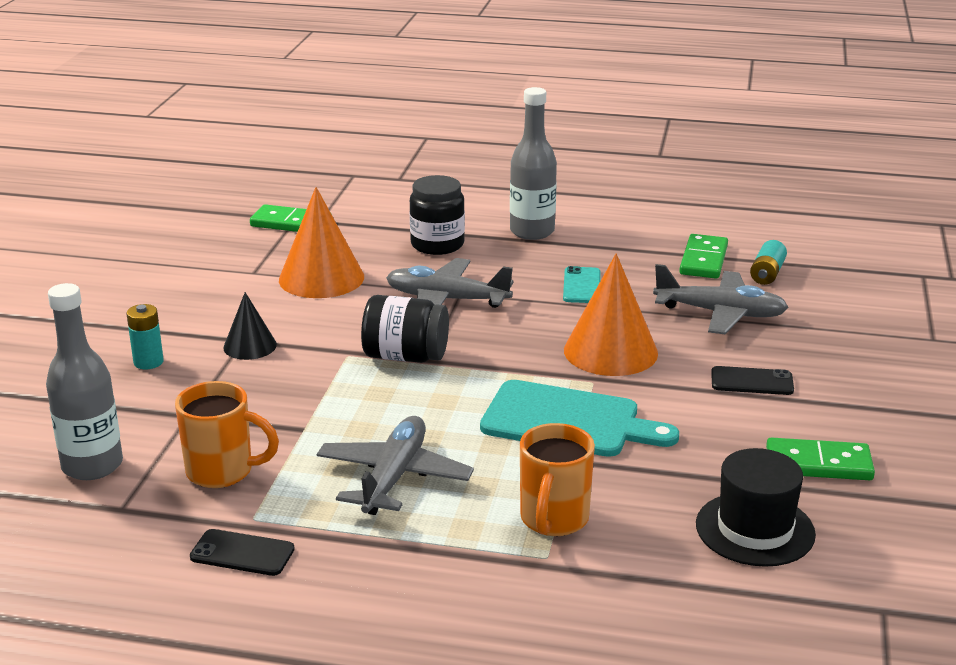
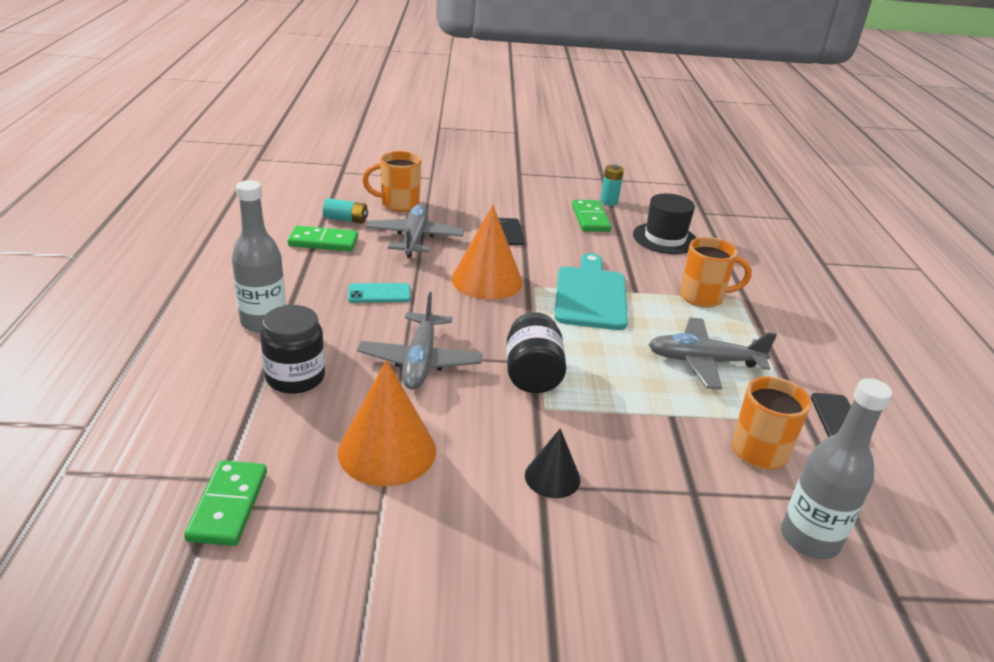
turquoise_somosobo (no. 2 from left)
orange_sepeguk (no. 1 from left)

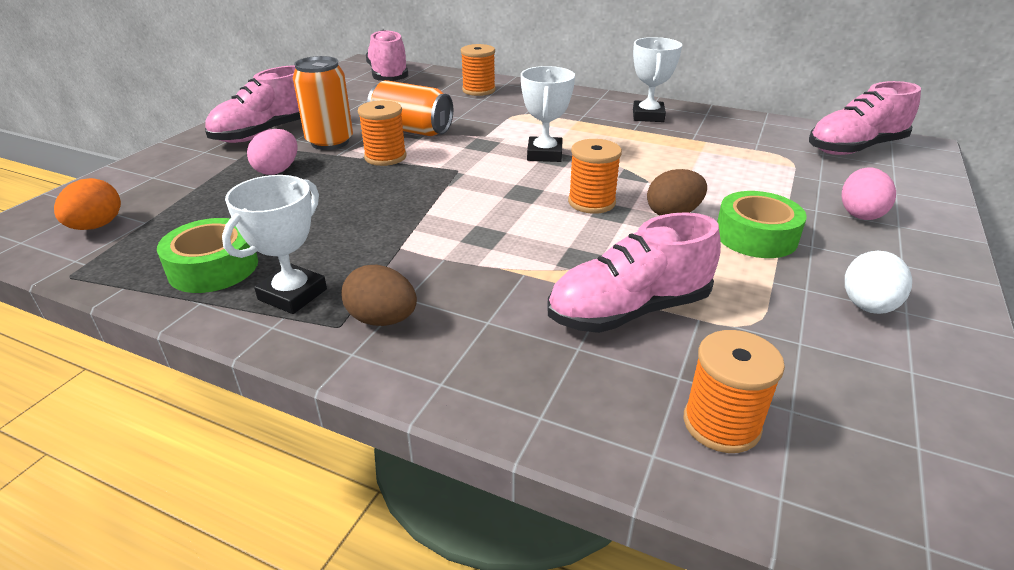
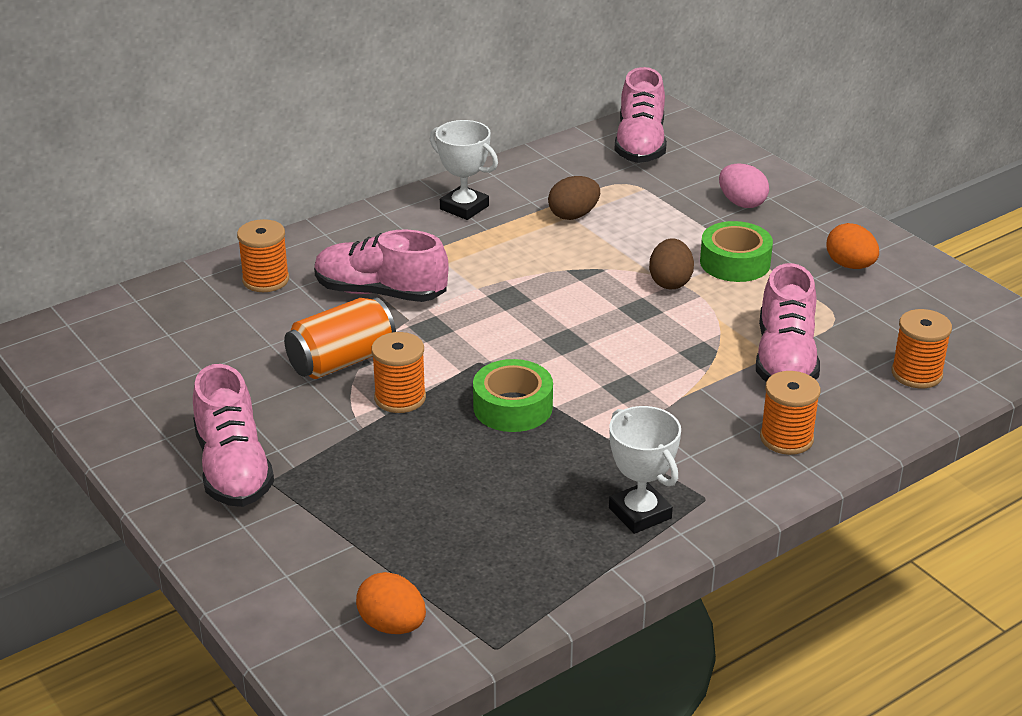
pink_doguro (no. 2 from left)
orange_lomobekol (no. 1 from left in the first image)
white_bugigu (no. 2 from left in the first image)
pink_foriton (no. 1 from left in the first image)
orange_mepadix (no. 3 from left)
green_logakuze (no. 1 from left)
orange_foriton (no. 2 from left)
brown_foriton (no. 1 from left)

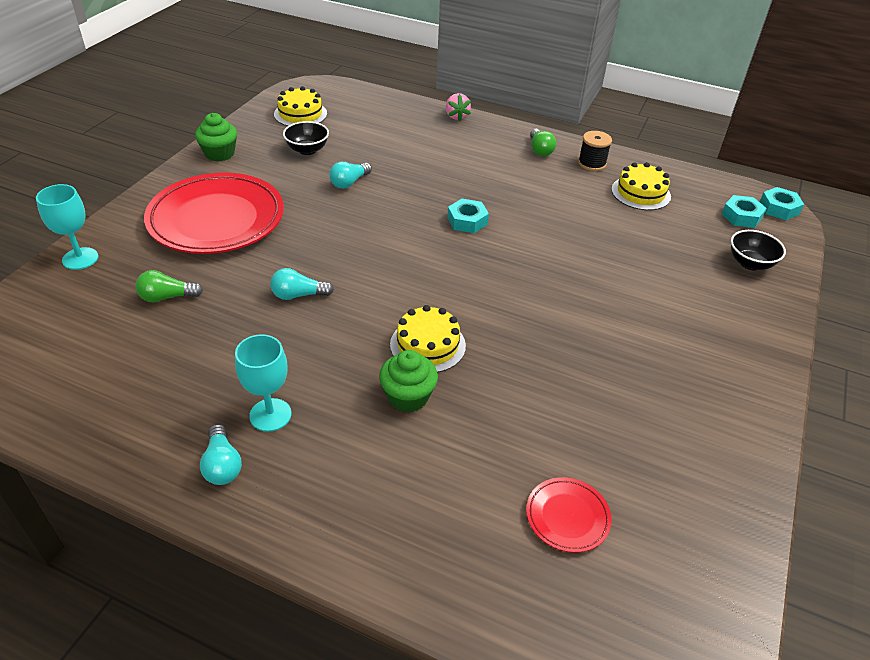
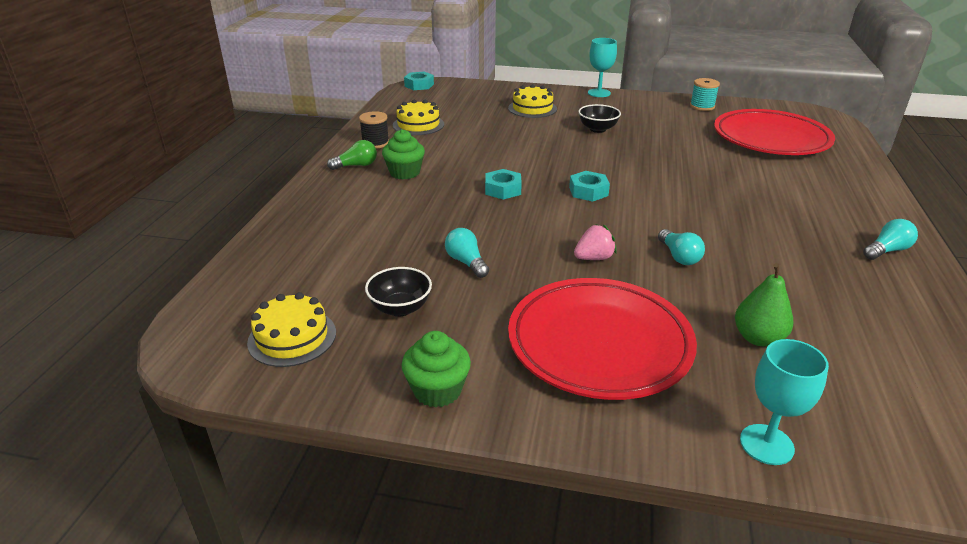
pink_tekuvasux
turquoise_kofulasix (no. 1 from left)
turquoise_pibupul (no. 3 from left)
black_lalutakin (no. 2 from left)
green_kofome
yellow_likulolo (no. 3 from left)
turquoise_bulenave (no. 1 from left)
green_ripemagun (no. 1 from left)
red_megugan (no. 2 from left)
turquoise_mepadix

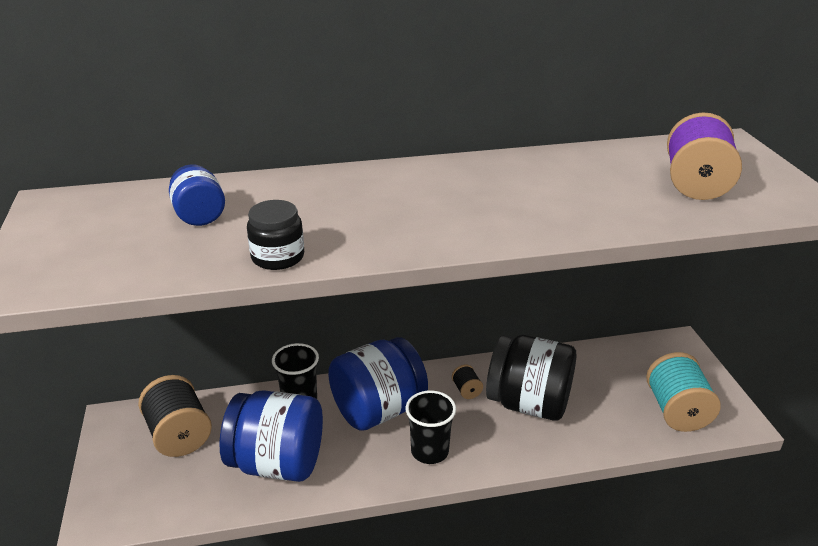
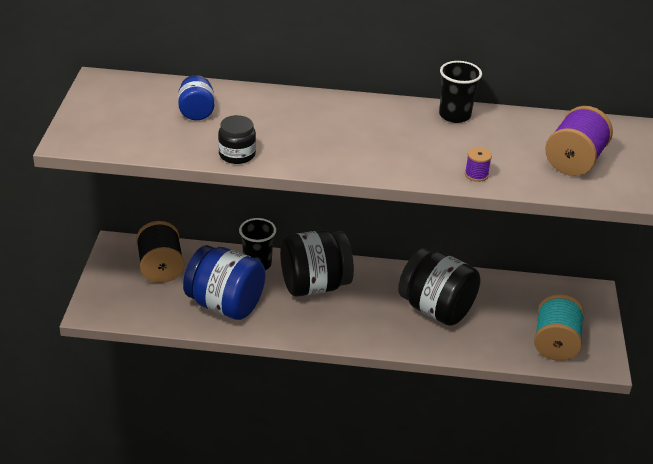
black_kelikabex (no. 2 from left)
black_mepadix (no. 2 from left in the first image)
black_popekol (no. 2 from left)
purple_mepadix (no. 1 from left)

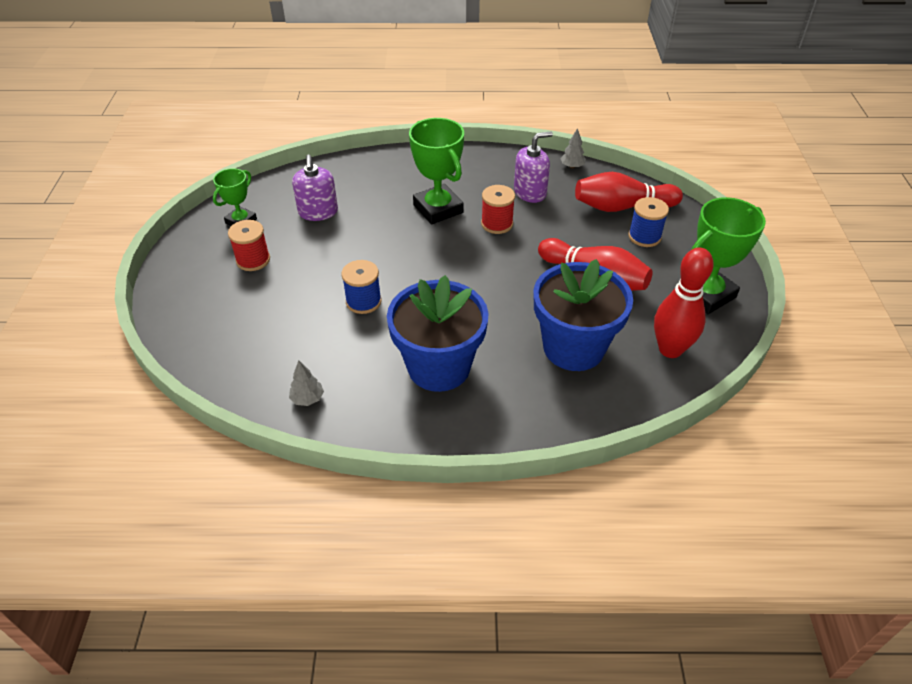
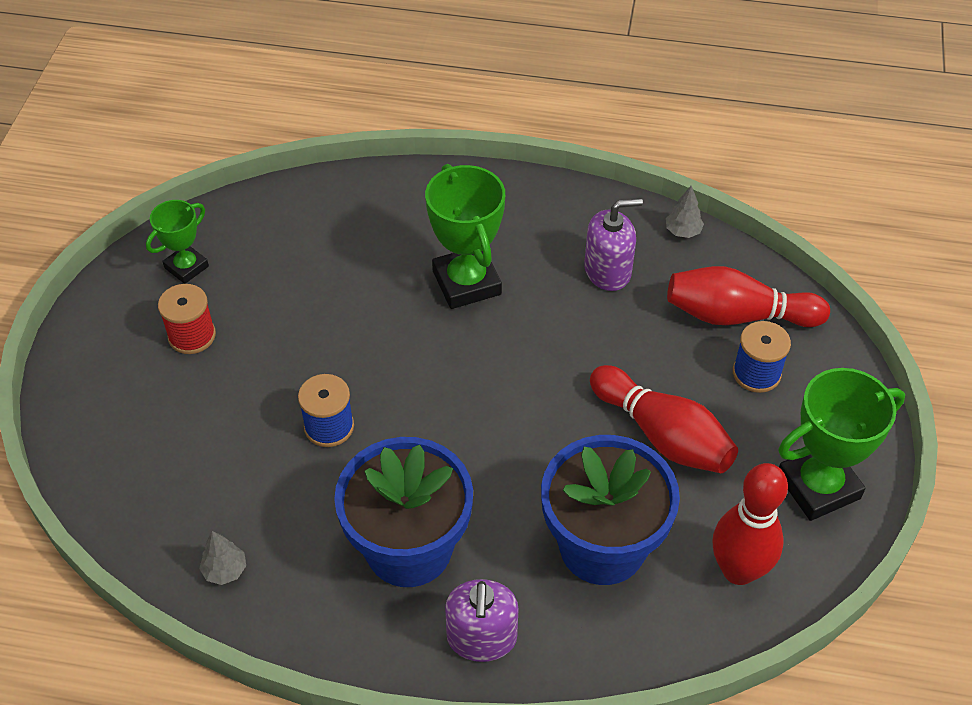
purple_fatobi (no. 1 from left)
red_mepadix (no. 2 from left in the first image)

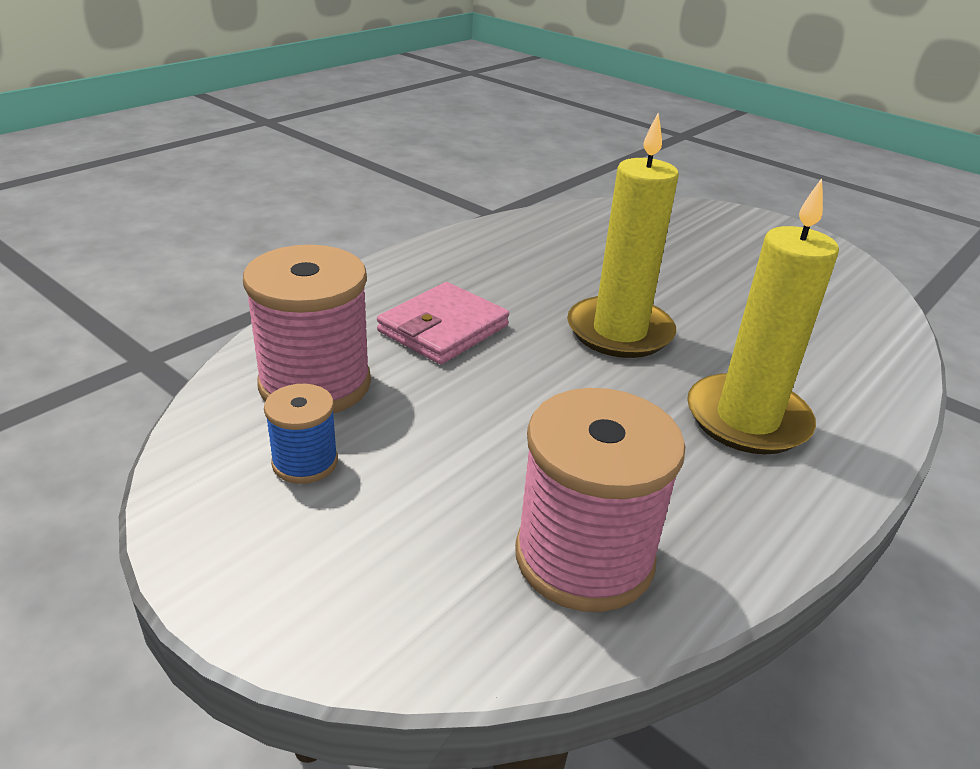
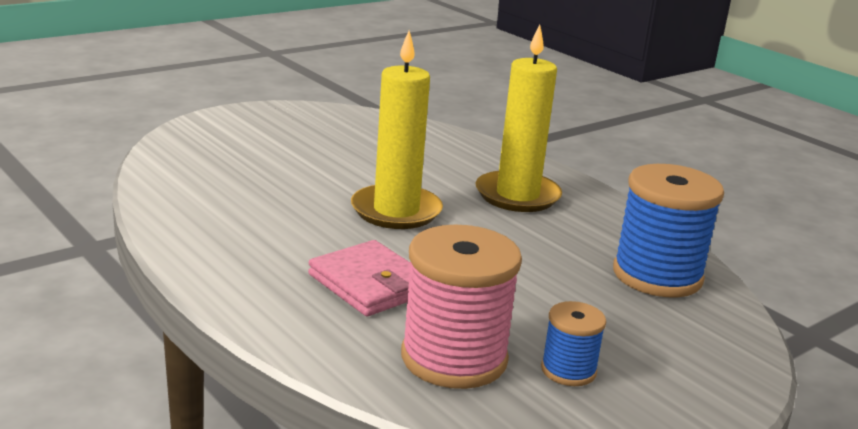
blue_mepadix (no. 2 from left)

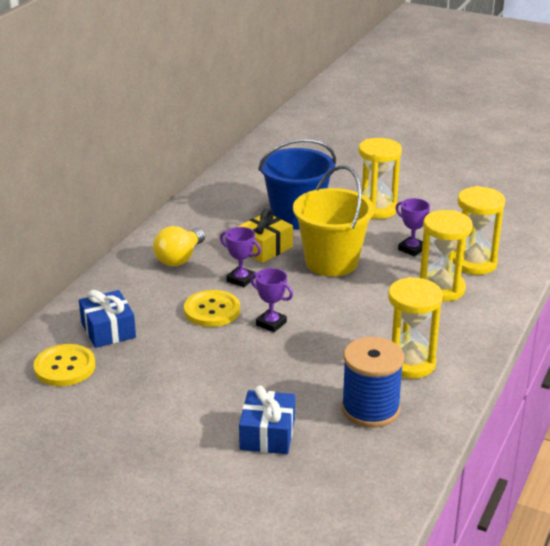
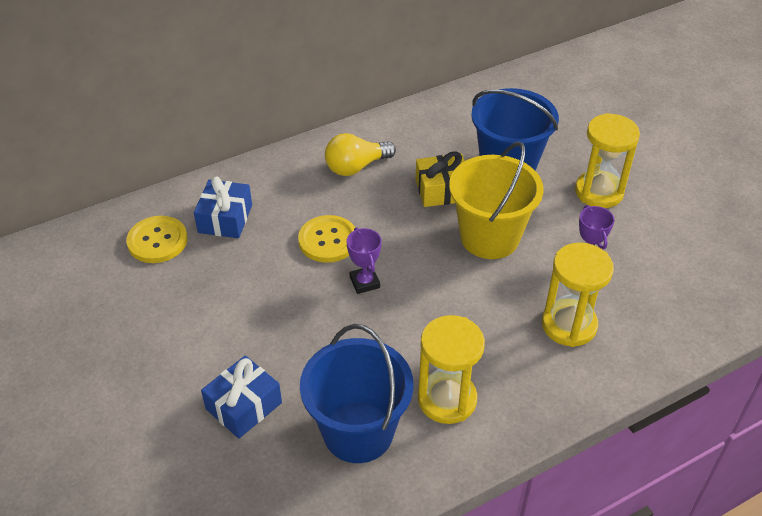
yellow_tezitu (no. 4 from left in the first image)
purple_bugigu (no. 1 from left in the first image)
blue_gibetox (no. 1 from left)

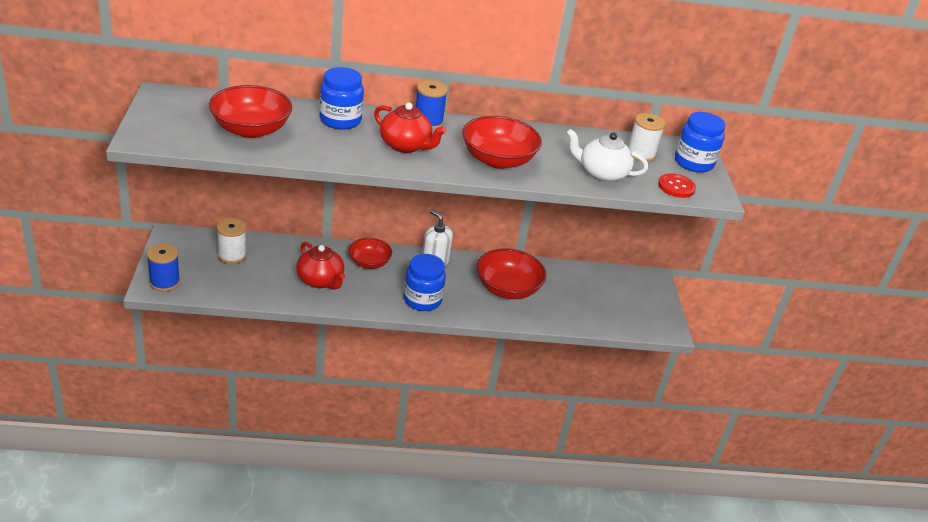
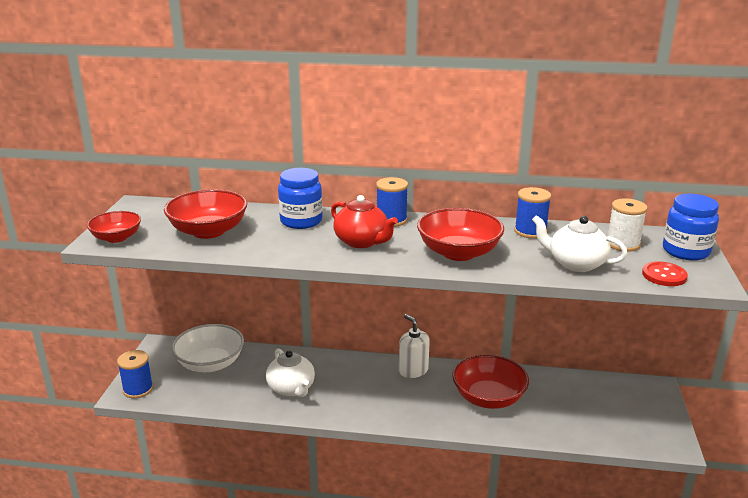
white_lalutakin
red_lalutakin (no. 1 from left)
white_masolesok (no. 1 from left)
blue_kelikabex (no. 2 from left in the first image)
blue_mepadix (no. 3 from left)

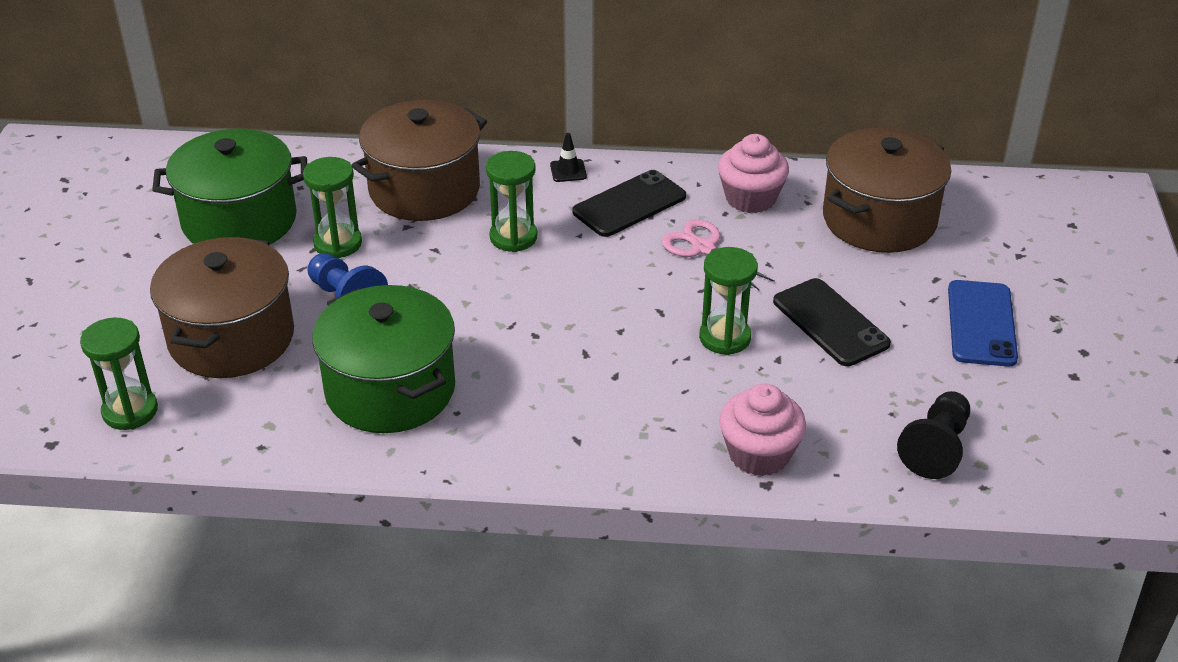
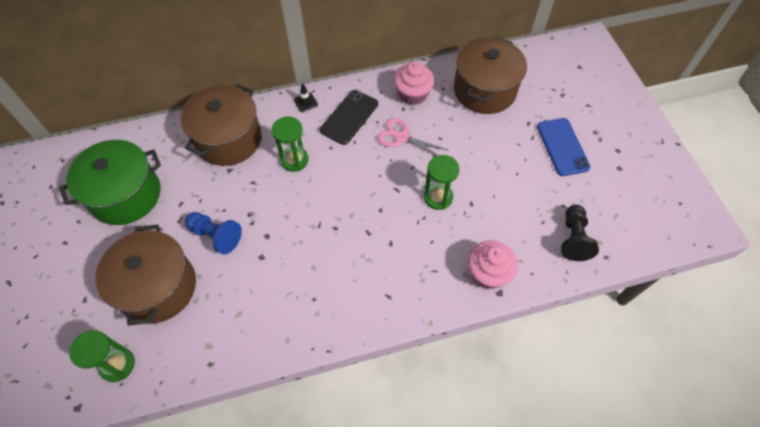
green_tezitu (no. 2 from left in the first image)
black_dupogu (no. 2 from left in the first image)
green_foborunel (no. 2 from left in the first image)

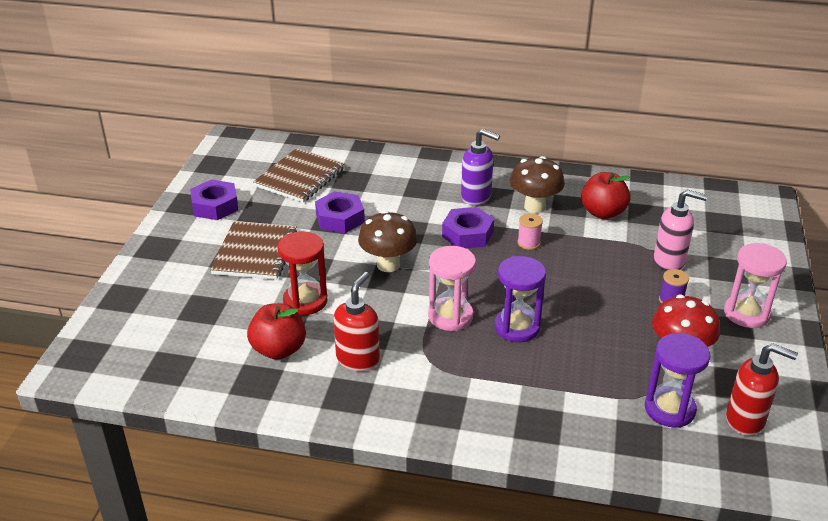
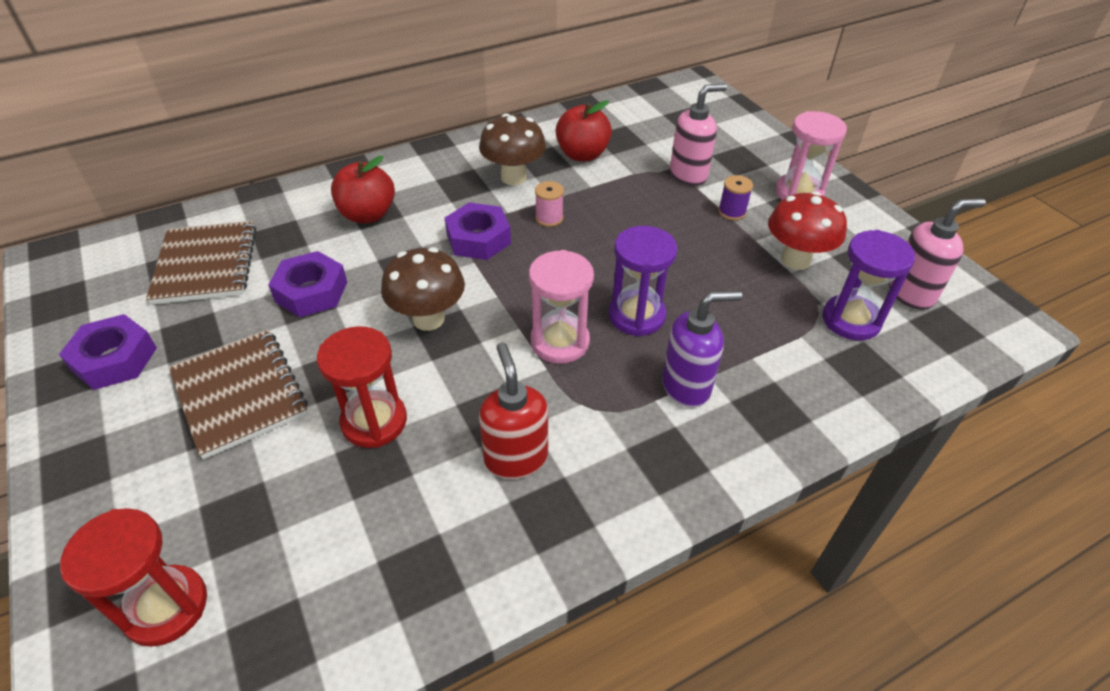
purple_fatobi
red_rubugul (no. 1 from left)
pink_fatobi (no. 2 from left)
red_tezitu (no. 1 from left)

